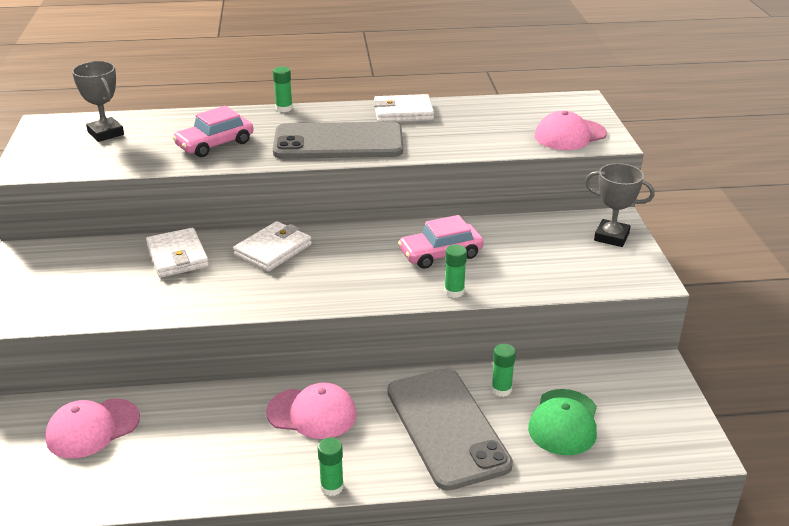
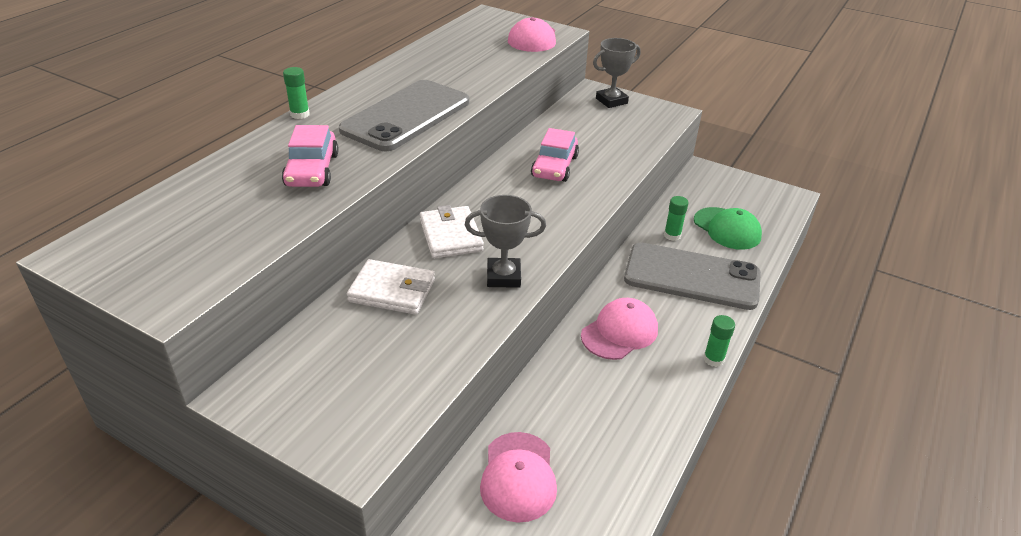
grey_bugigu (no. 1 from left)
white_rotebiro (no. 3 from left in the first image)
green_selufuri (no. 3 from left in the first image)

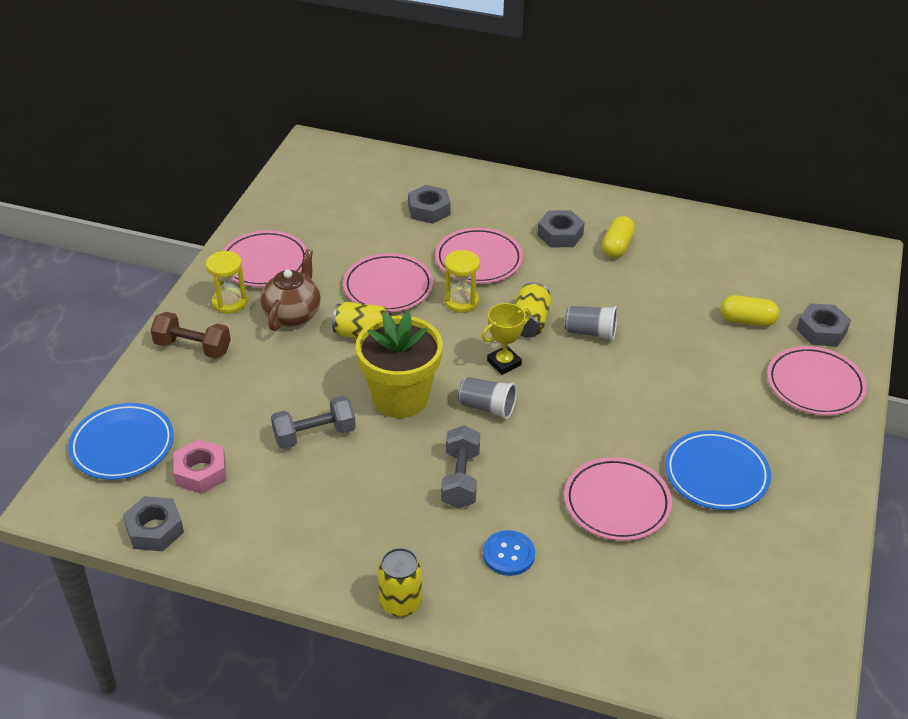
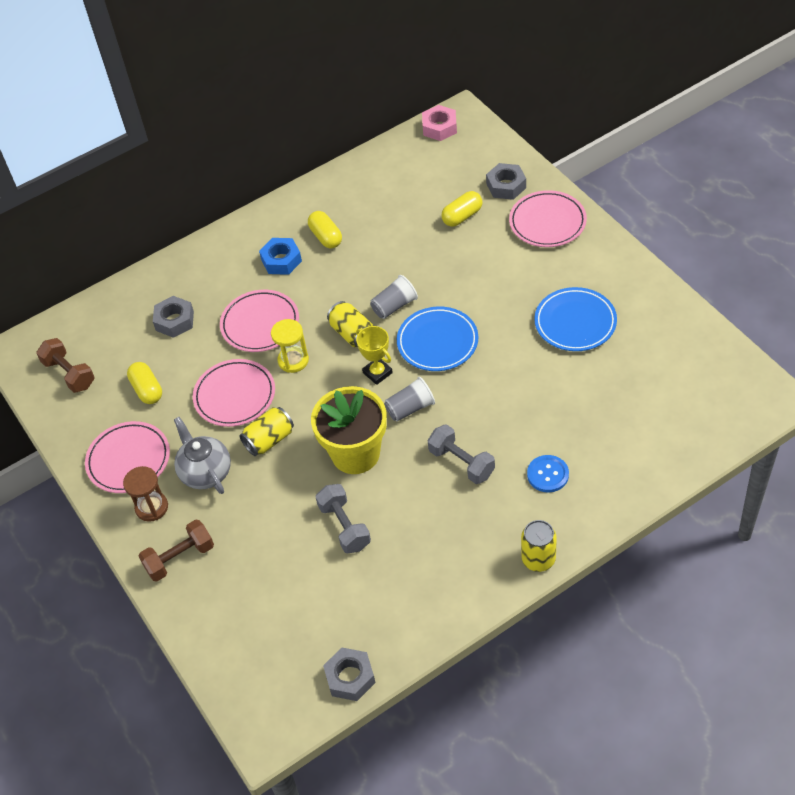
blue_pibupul
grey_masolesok
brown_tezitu
yellow_bugigu
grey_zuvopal (no. 1 from left)
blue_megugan (no. 1 from left)
pink_pibupul
pink_megugan (no. 4 from left in the first image)
brown_zuvopal (no. 1 from left)
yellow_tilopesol (no. 1 from left)

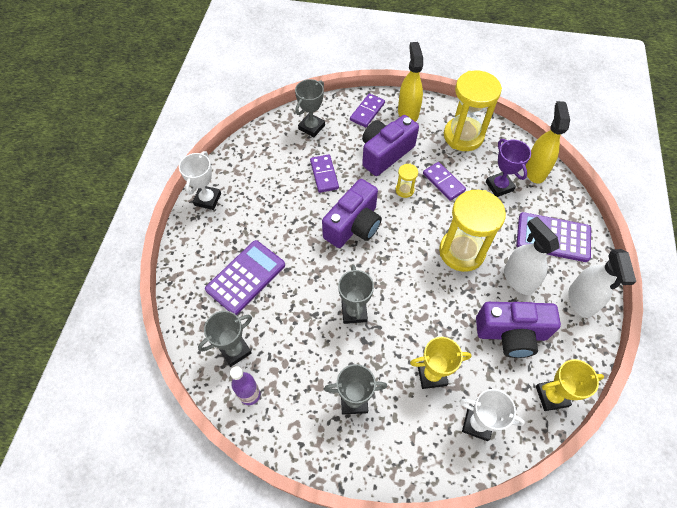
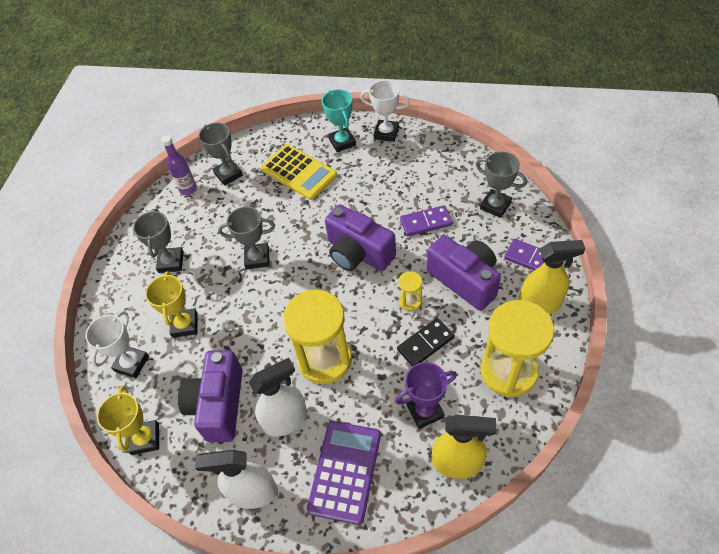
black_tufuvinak
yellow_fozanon
turquoise_bugigu

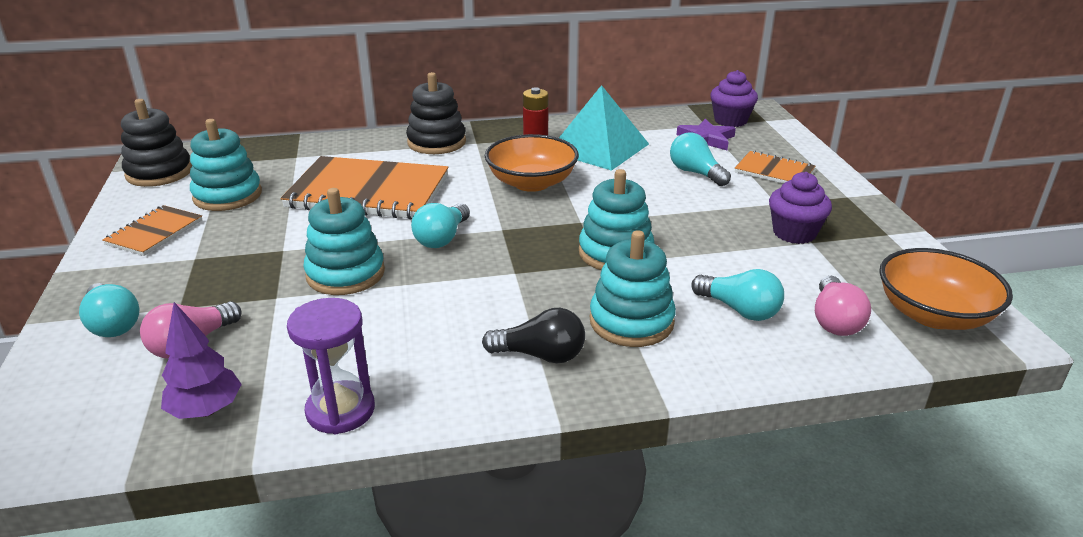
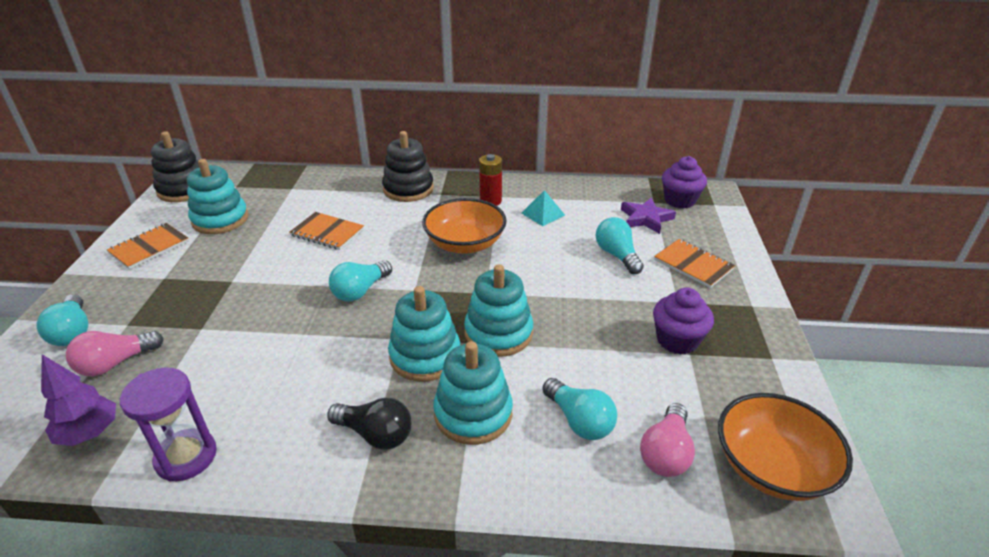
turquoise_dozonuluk
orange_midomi (no. 2 from left)
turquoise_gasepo (no. 2 from left)

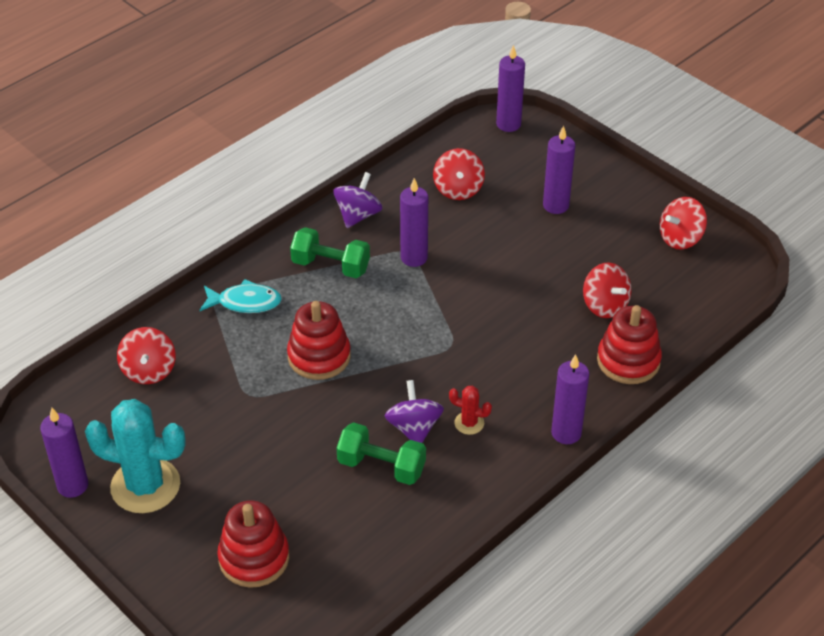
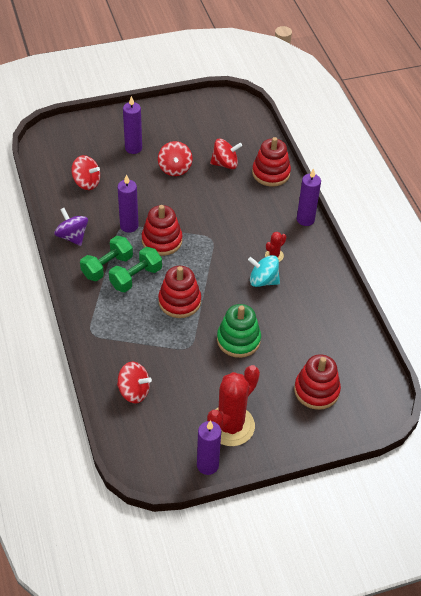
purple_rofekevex (no. 3 from left in the first image)
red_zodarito (no. 3 from left)
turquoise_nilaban
turquoise_zodarito
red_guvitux (no. 1 from left)
green_zuvopal (no. 2 from left)
red_gasepo (no. 1 from left)
green_gasepo

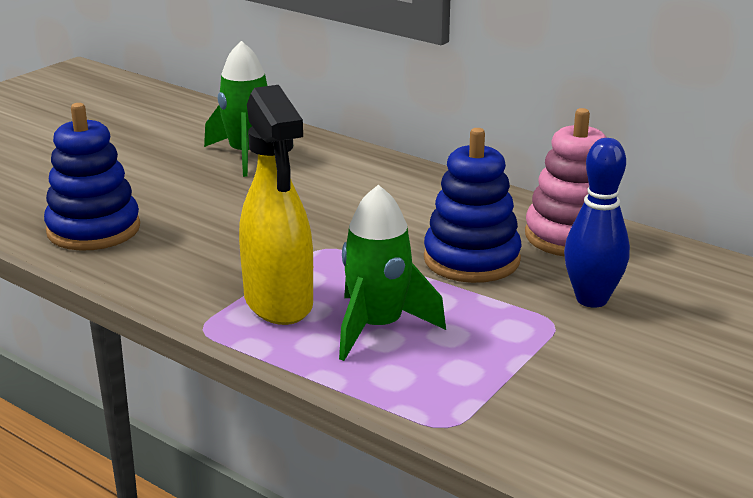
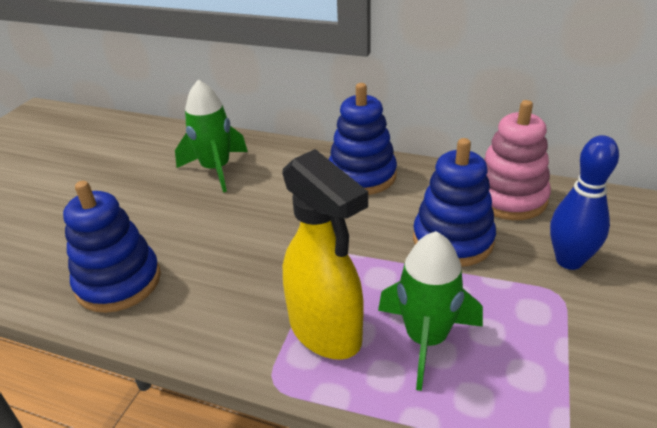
blue_gasepo (no. 2 from left)

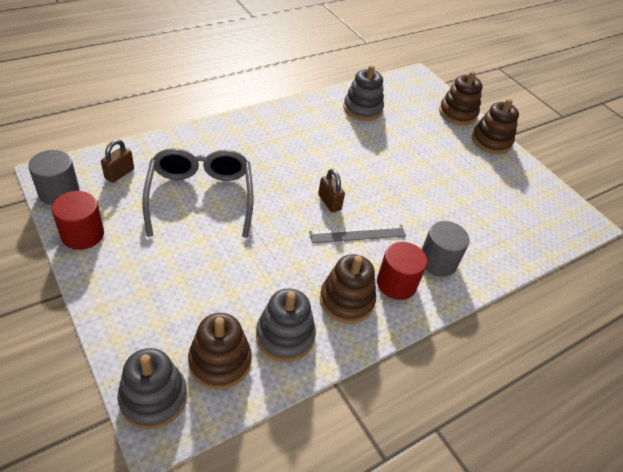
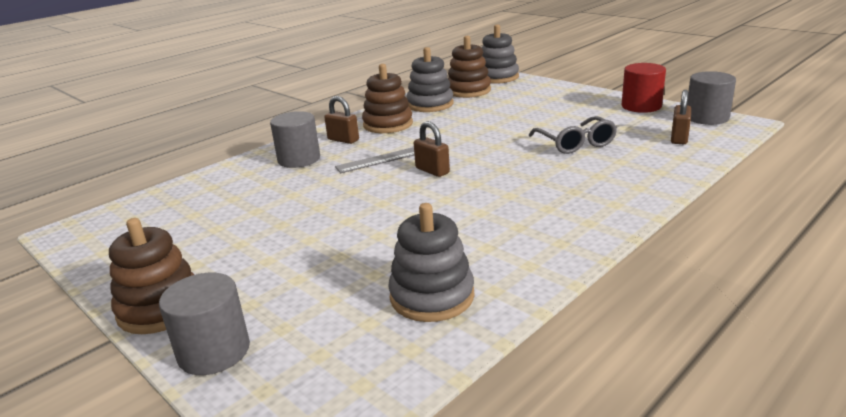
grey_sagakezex (no. 1 from left)
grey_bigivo
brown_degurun (no. 1 from left)

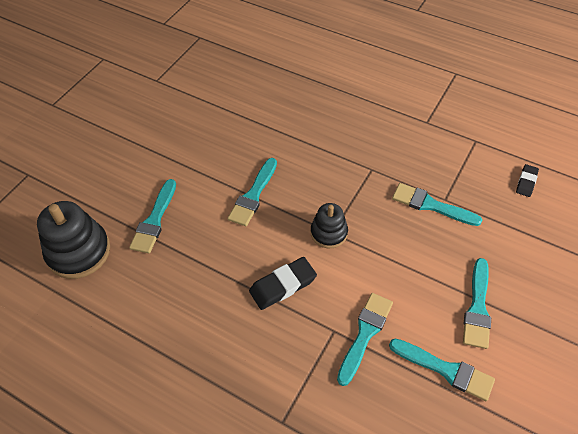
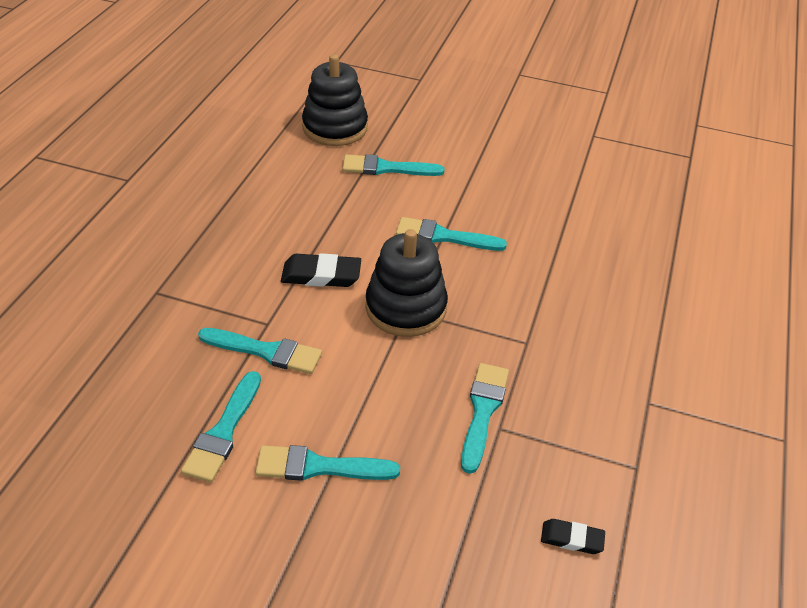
black_gasepo (no. 2 from left)
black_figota (no. 1 from left)

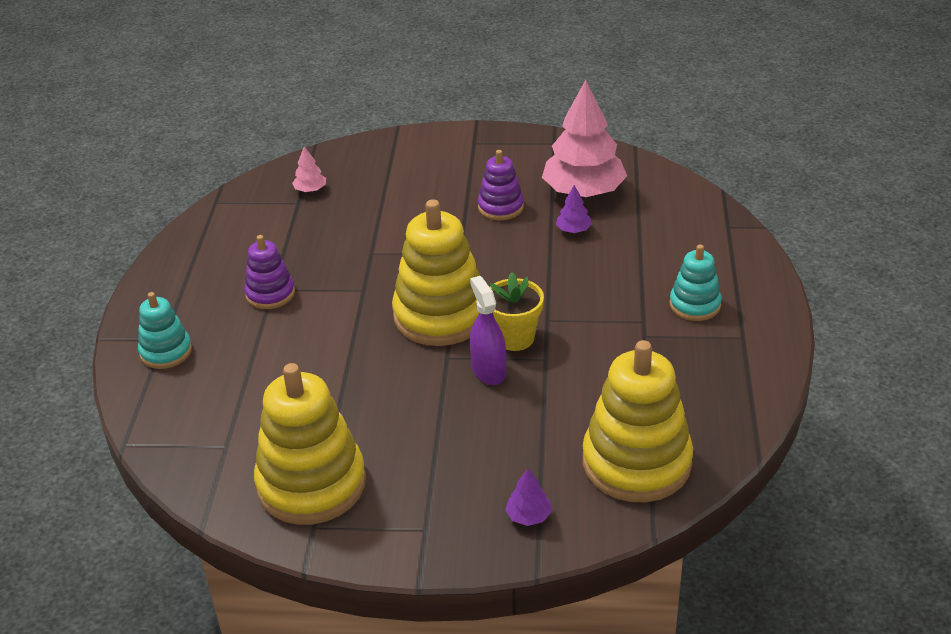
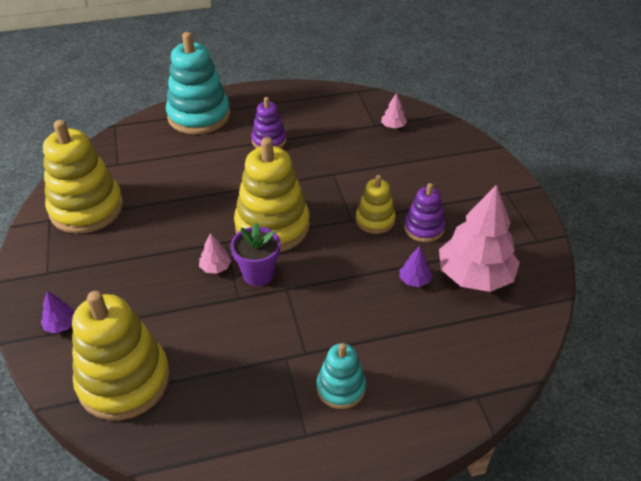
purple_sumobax
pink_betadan (no. 1 from left)
turquoise_gasepo (no. 1 from left)
yellow_gasepo (no. 4 from left)

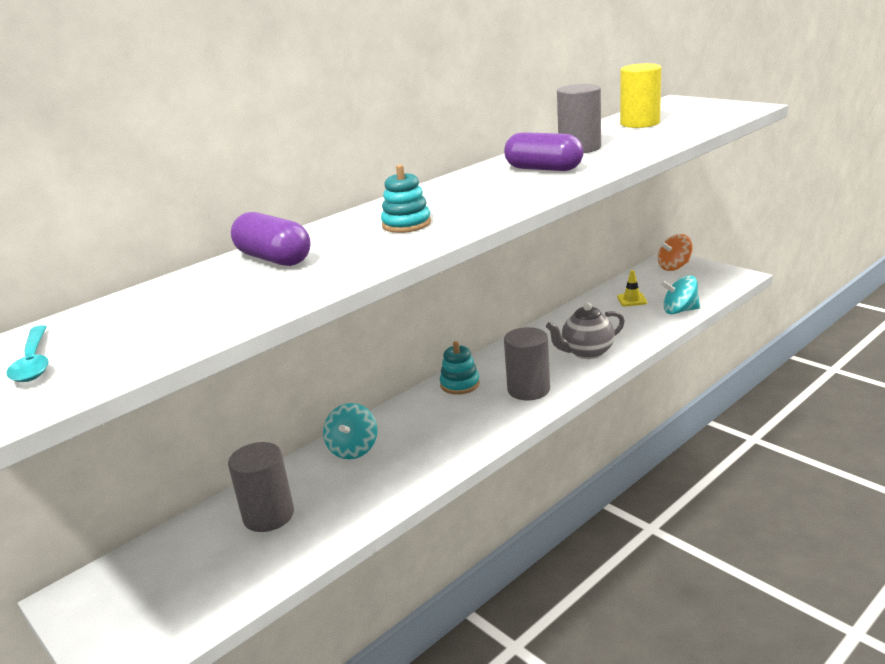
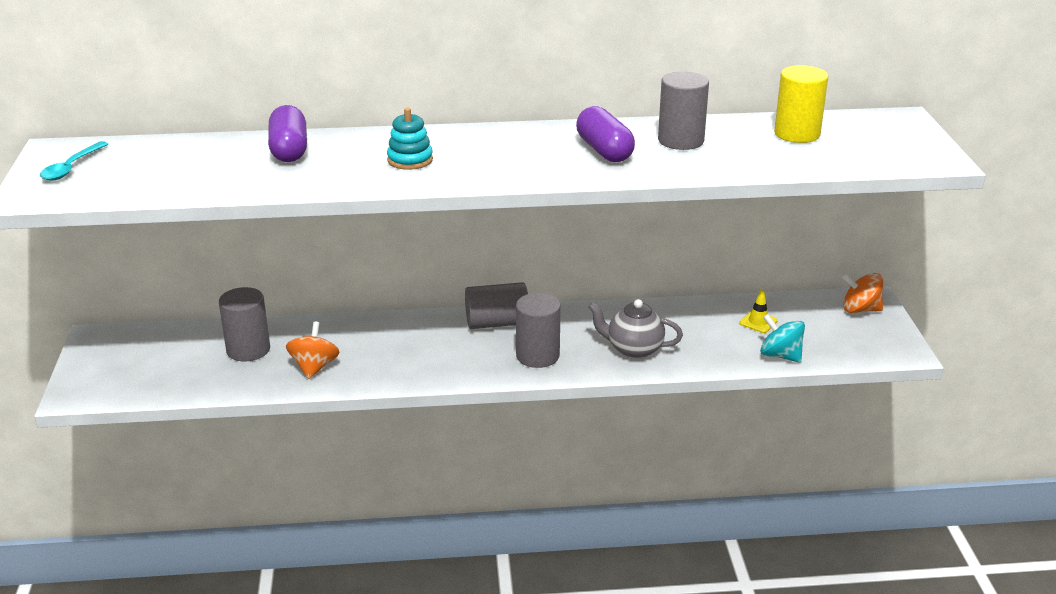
grey_sagakezex (no. 2 from left)
turquoise_zodarito (no. 1 from left in the first image)
orange_zodarito (no. 1 from left)

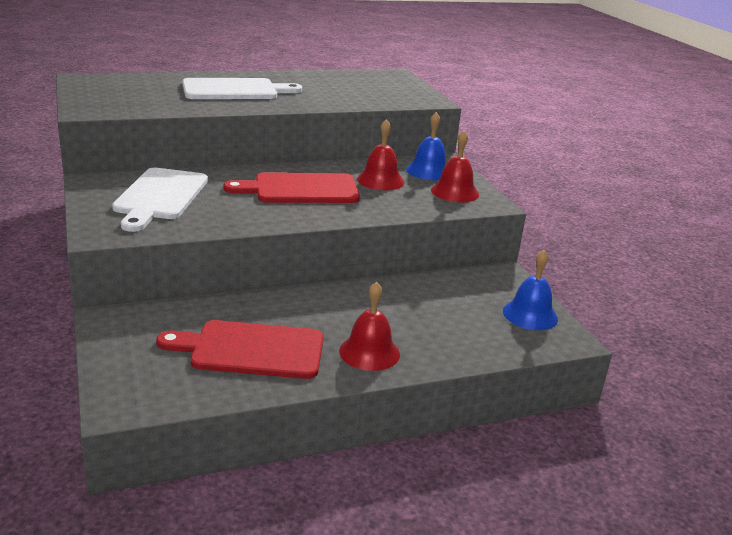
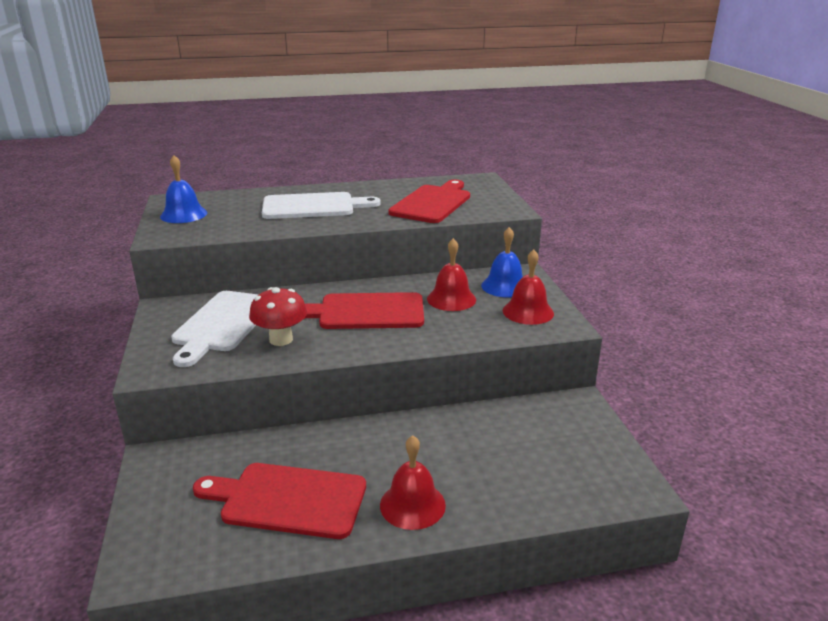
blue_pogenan (no. 1 from left)
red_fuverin (no. 3 from left)
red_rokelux

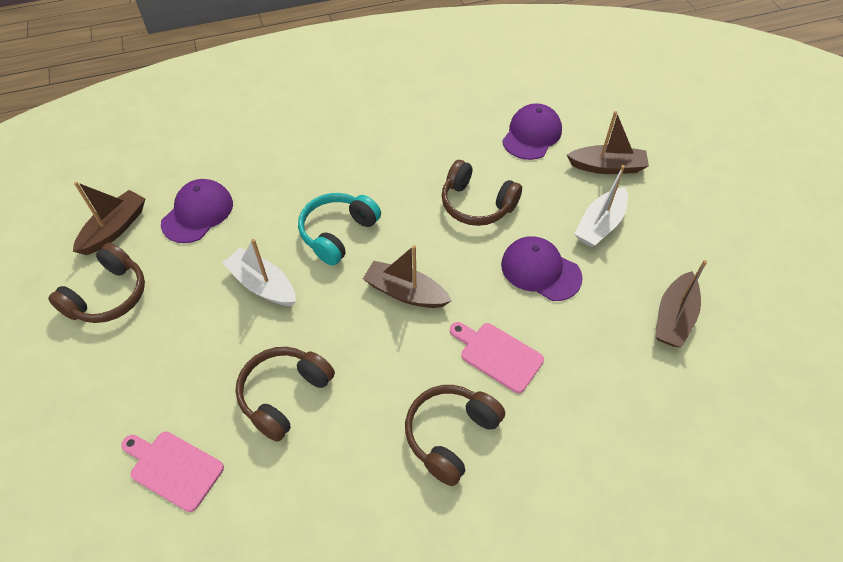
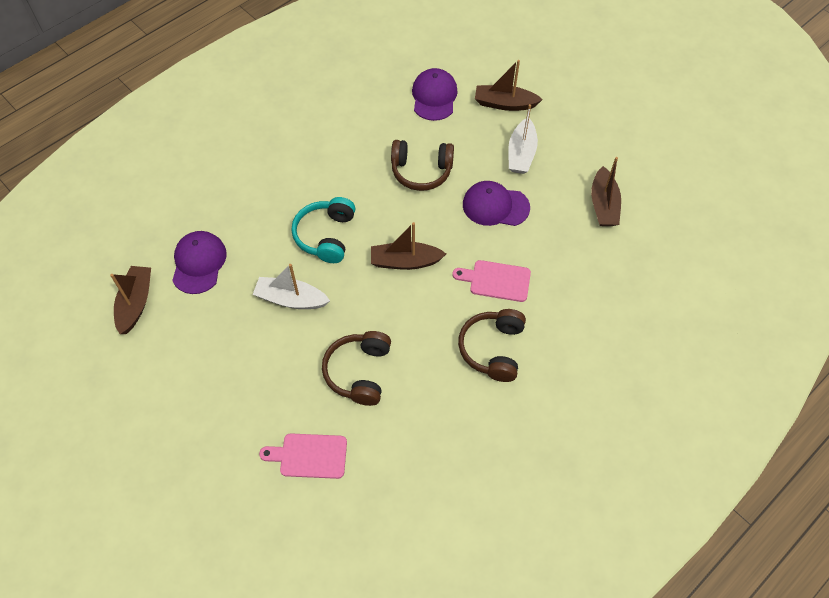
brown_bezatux (no. 3 from left)
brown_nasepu (no. 1 from left in the first image)

